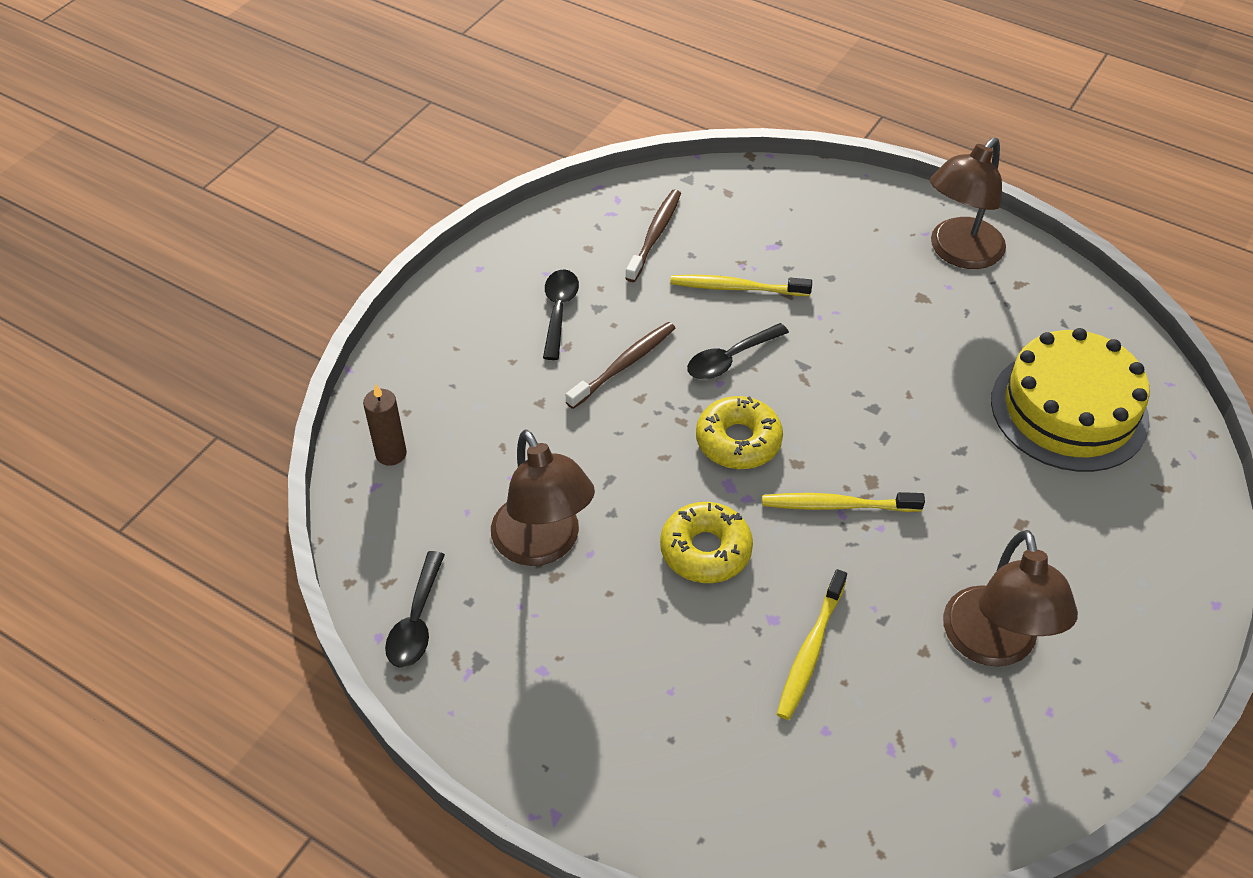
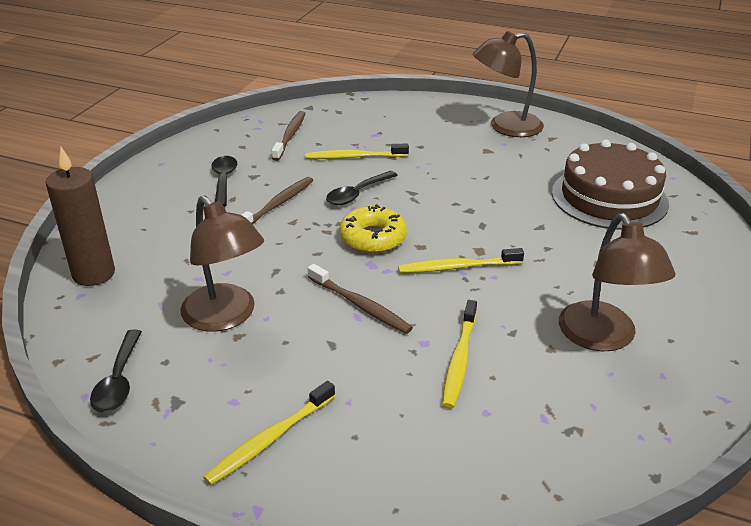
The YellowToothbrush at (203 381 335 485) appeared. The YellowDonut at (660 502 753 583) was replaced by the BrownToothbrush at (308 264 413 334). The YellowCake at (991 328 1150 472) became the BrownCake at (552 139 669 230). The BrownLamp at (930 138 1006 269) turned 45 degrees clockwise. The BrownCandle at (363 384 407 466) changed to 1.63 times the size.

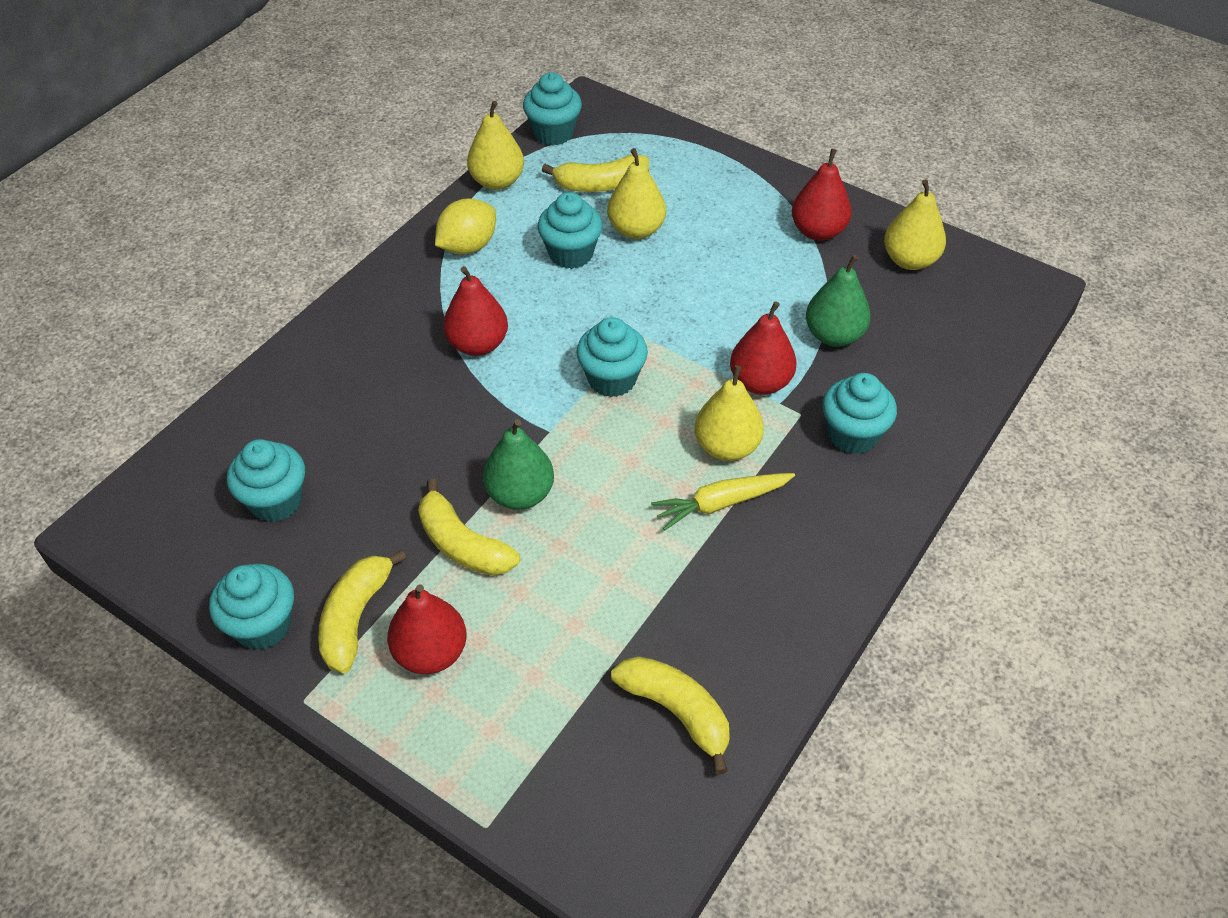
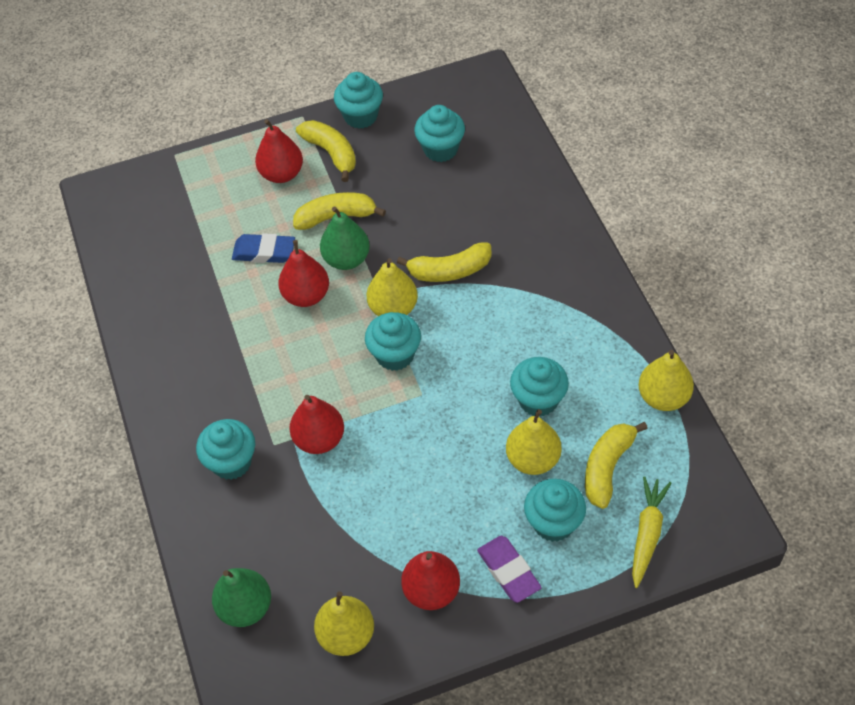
The YellowLemon at (435 198 496 254) disappeared. The BlueEraser at (232 233 295 263) appeared. The PurpleEraser at (477 536 542 603) appeared. The RedPear moved from (443 266 508 356) to (278 240 329 307). The TurquoiseCupcake moved from (523 72 582 146) to (524 479 586 542). The YellowBanana moved from (611 656 730 775) to (397 243 491 282). The YellowCarrot moved from (651 473 795 531) to (632 476 671 588). The YellowPear moved from (695 365 764 461) to (367 258 418 316). The GreenPear moved from (806 255 871 347) to (212 568 271 627).

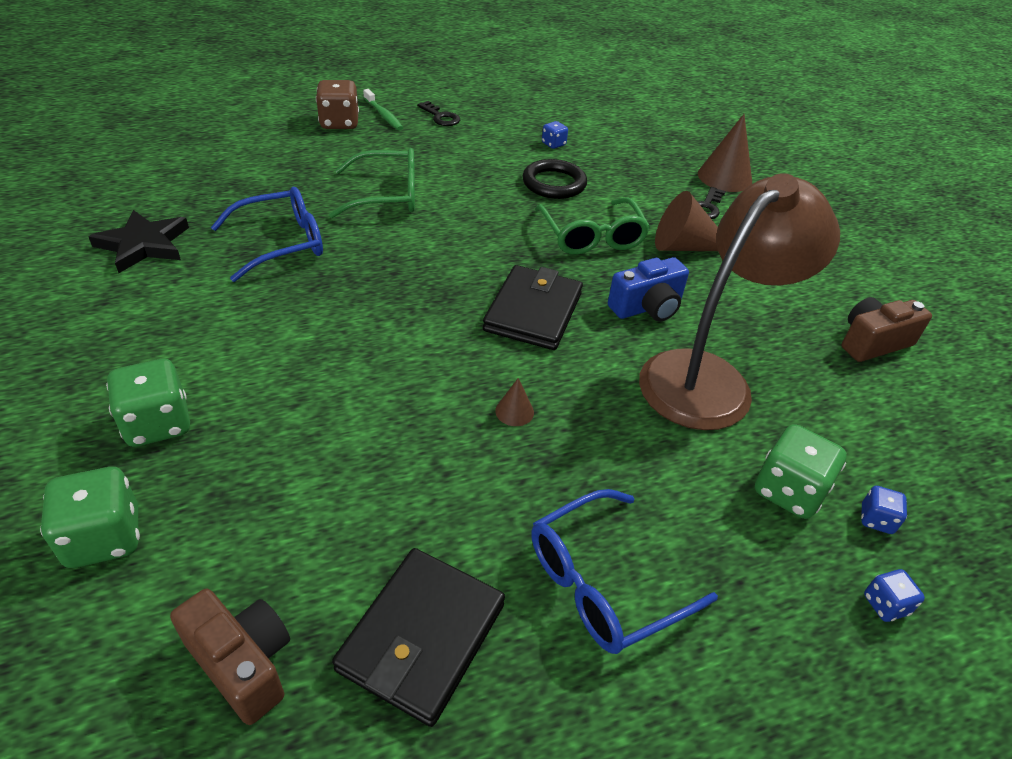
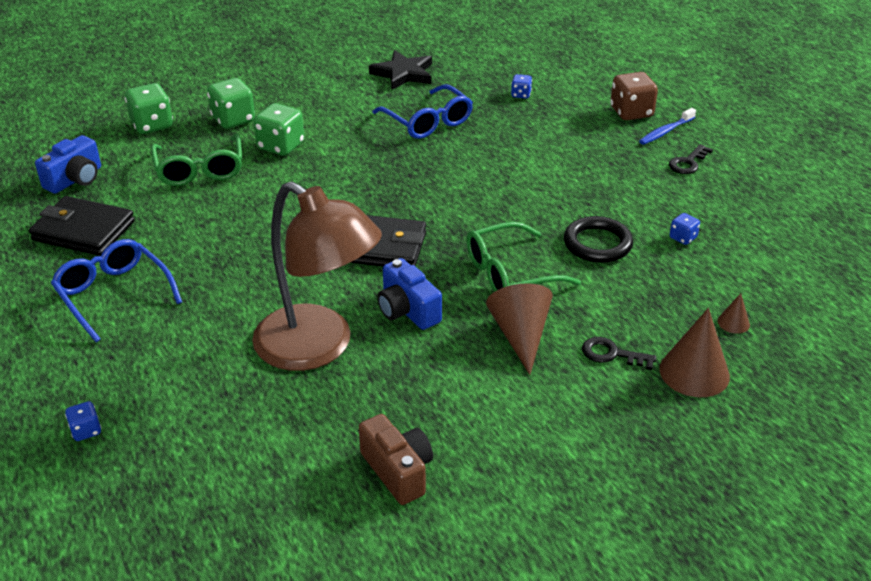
The GreenGlasses moved from (329 148 415 218) to (151 134 242 186). The BrownCone moved from (495 378 534 426) to (718 293 750 334). The GreenDice moved from (755 424 847 519) to (253 103 304 156). The BlueDice moved from (861 486 907 534) to (511 74 532 99). The BrownCamera at (170 589 290 725) became the BlueCamera at (35 135 101 194). The GreenToothbrush at (363 89 403 130) became the BlueToothbrush at (639 108 696 145).

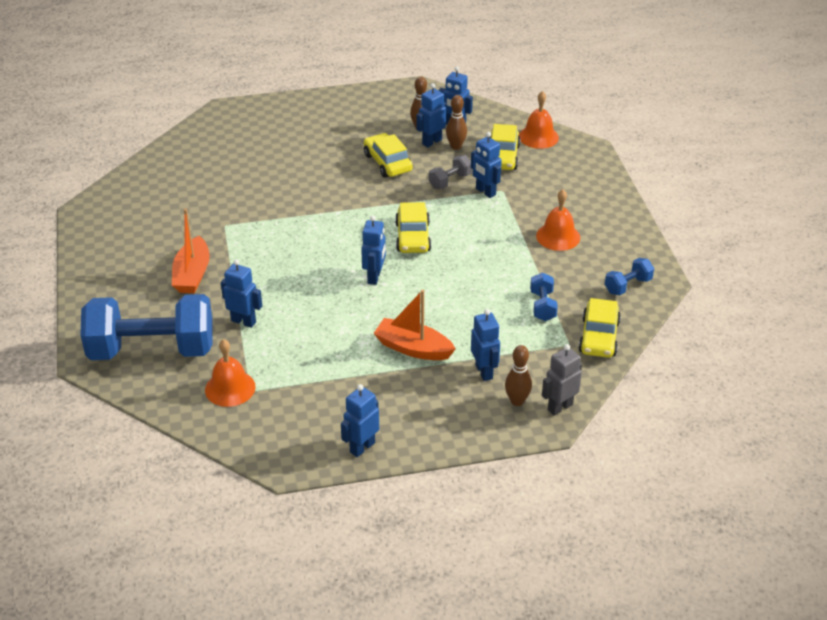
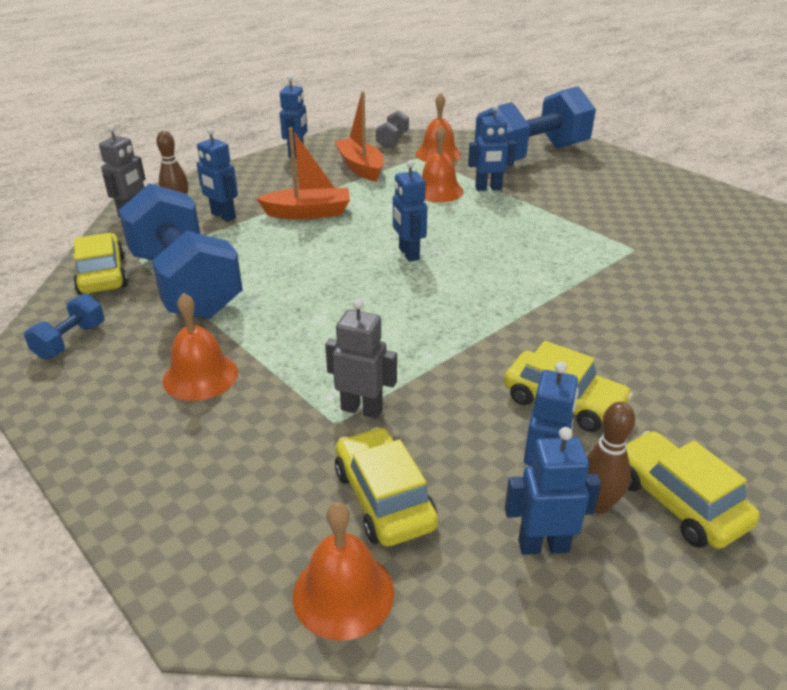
The BrownBowlingPin at (446 95 467 150) disappeared. The OrangeBell at (422 125 464 202) appeared. The OrangeBoat moved from (172 208 210 293) to (335 91 384 182). The YellowCar moved from (395 202 431 253) to (627 431 760 549). The GreyDumbbell moved from (429 155 472 189) to (376 110 409 148). The BlueRobot at (471 132 502 198) became the GreyRobot at (325 299 397 419). The BlueDumbbell at (530 273 558 321) changed to 2.39 times the size.

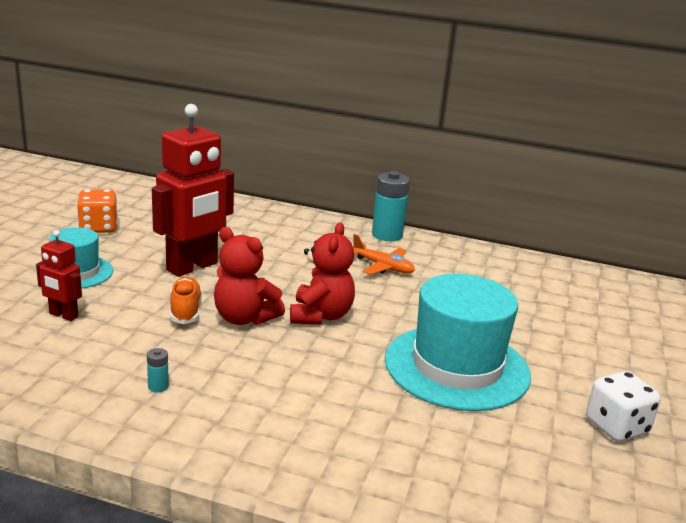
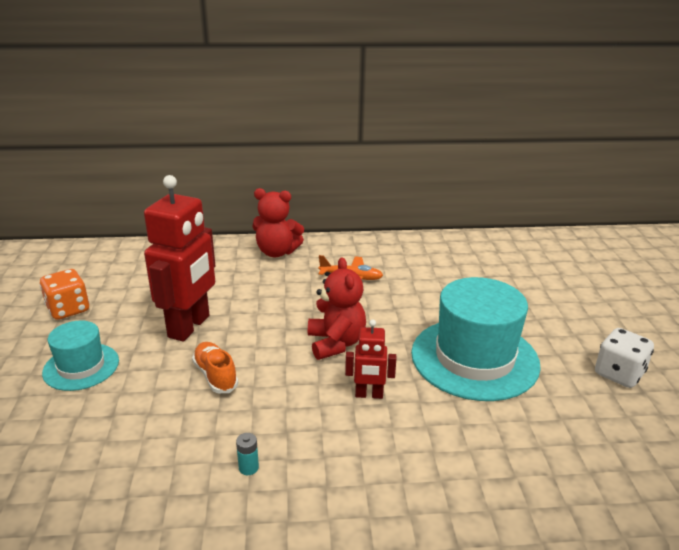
The TurquoiseBattery at (372 171 410 241) disappeared. The RedRobot moved from (36 230 82 321) to (345 319 396 399). The RedTeddyBear moved from (214 227 285 325) to (252 188 304 257).

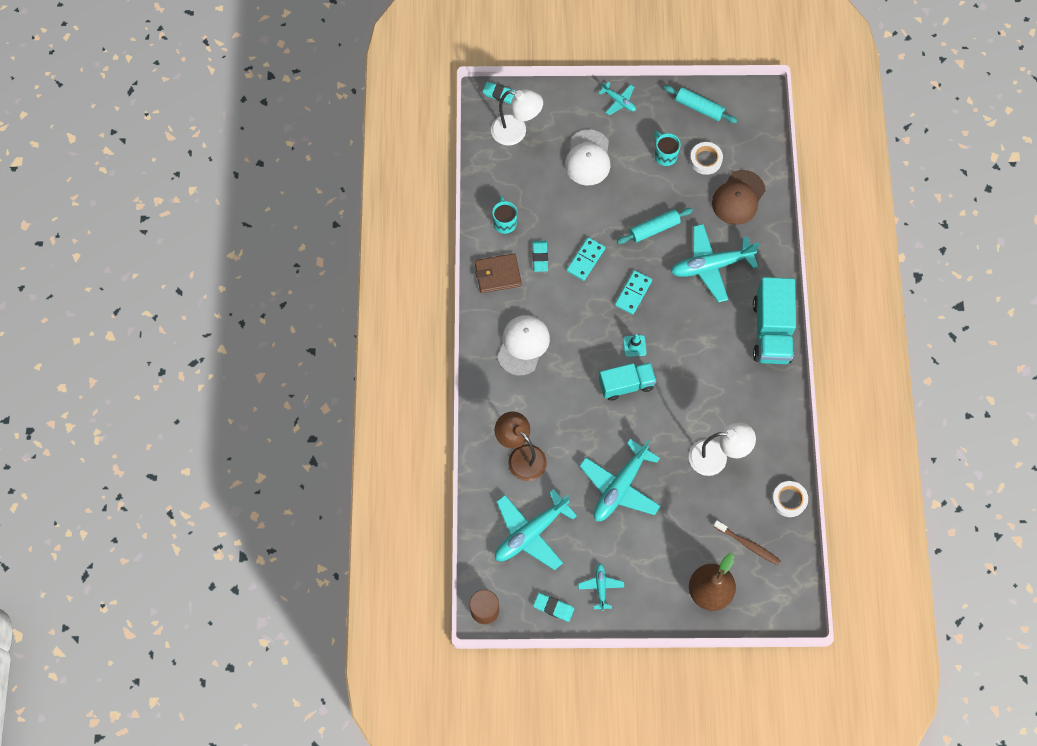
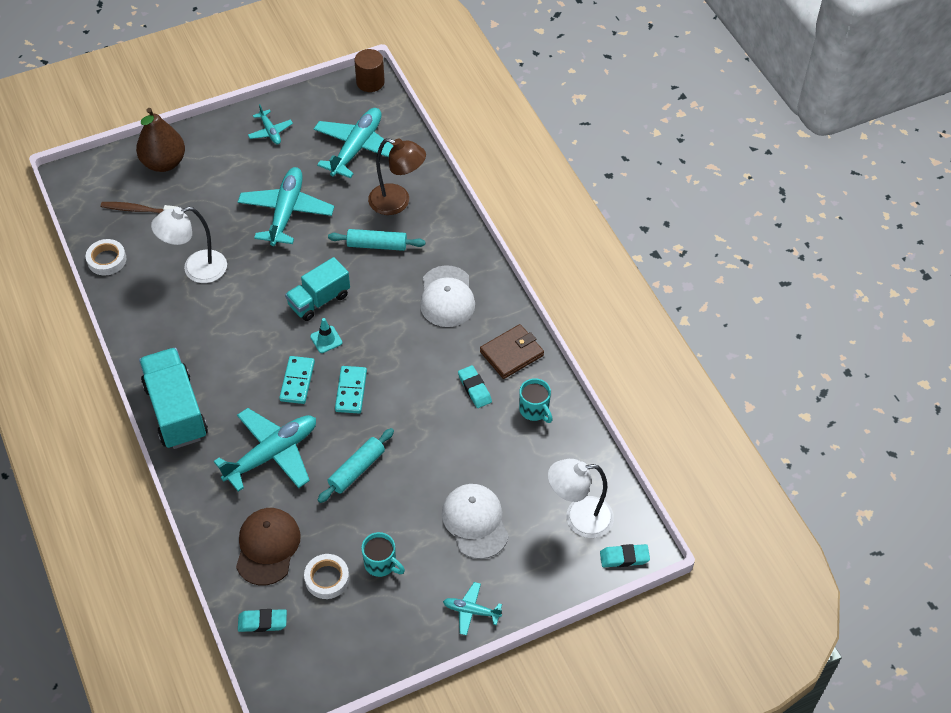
The TurquoiseEraser moved from (533 593 574 622) to (238 609 287 632). The TurquoiseDomino moved from (567 237 605 281) to (279 356 315 404). The TurquoiseRollingPin moved from (663 85 738 123) to (328 229 425 251).

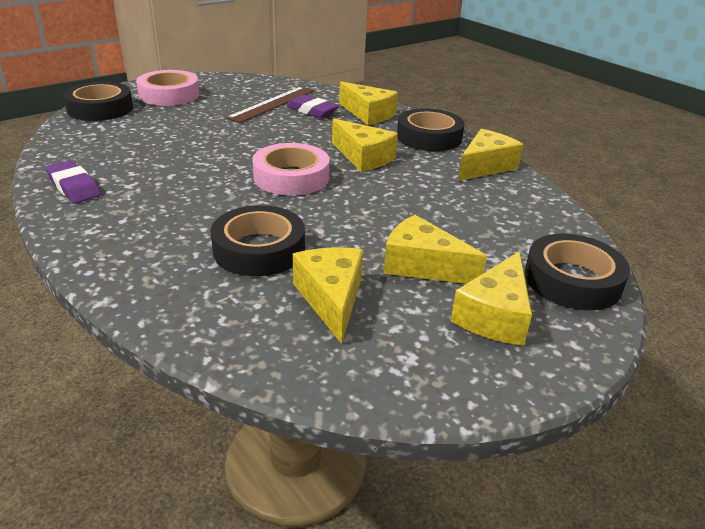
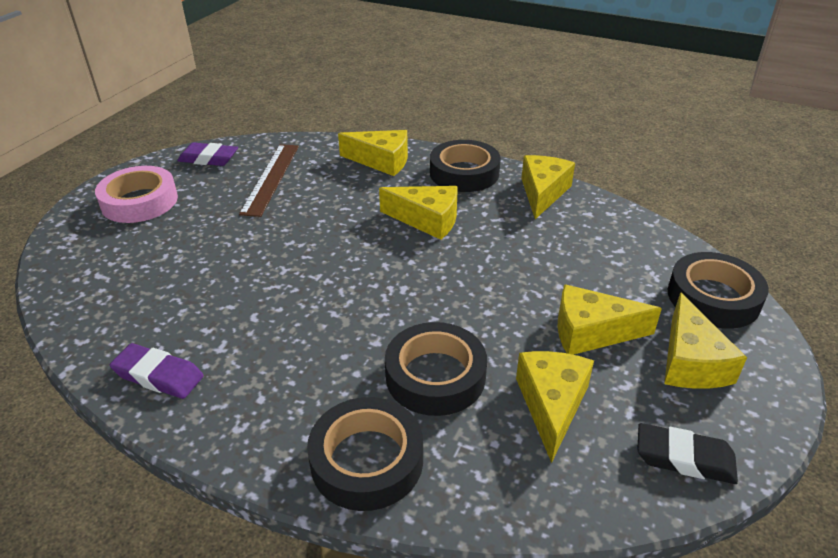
The PinkTape at (253 143 330 196) disappeared. The BlackEraser at (637 423 738 484) appeared. The BlackTape moved from (63 82 133 121) to (307 397 423 511). The PurpleEraser moved from (287 95 339 118) to (177 143 238 166). The YellowCheese at (293 247 363 344) turned 45 degrees clockwise.

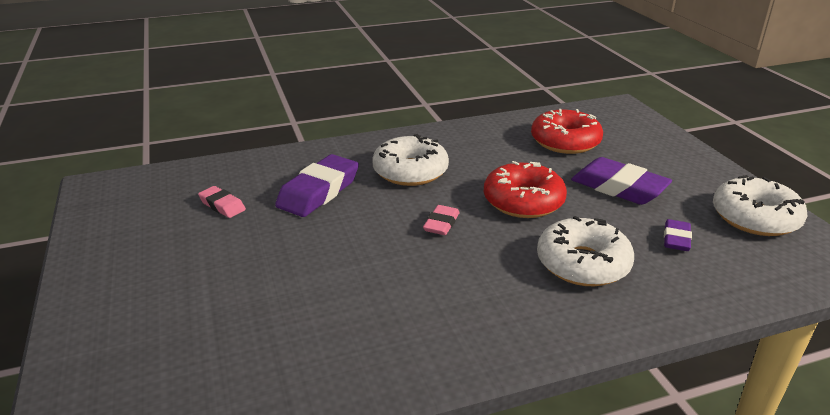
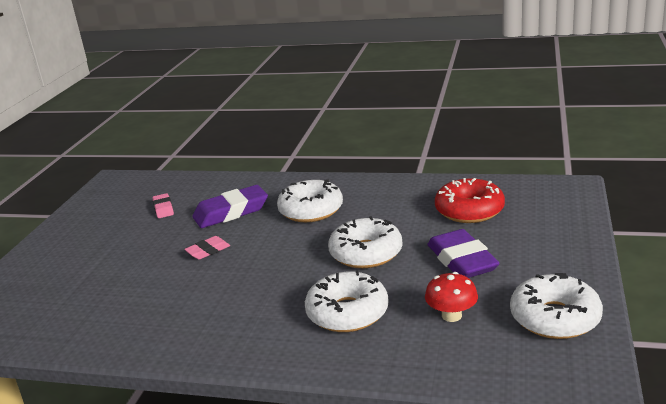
The PinkEraser moved from (423 205 460 235) to (184 236 230 260). The PurpleEraser at (664 219 692 251) was replaced by the RedMushroom at (425 272 478 322). The RedDonut at (484 161 567 218) became the WhiteDonut at (328 216 403 268).

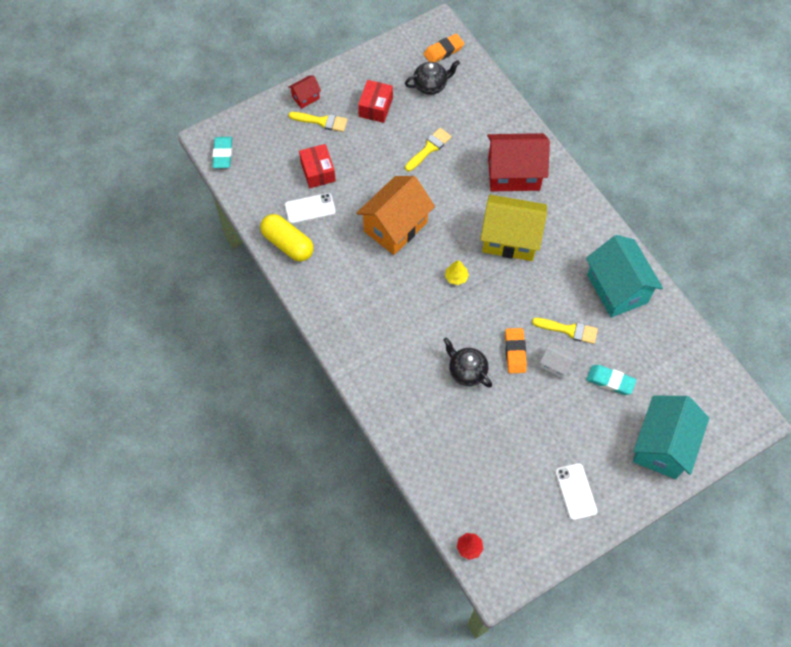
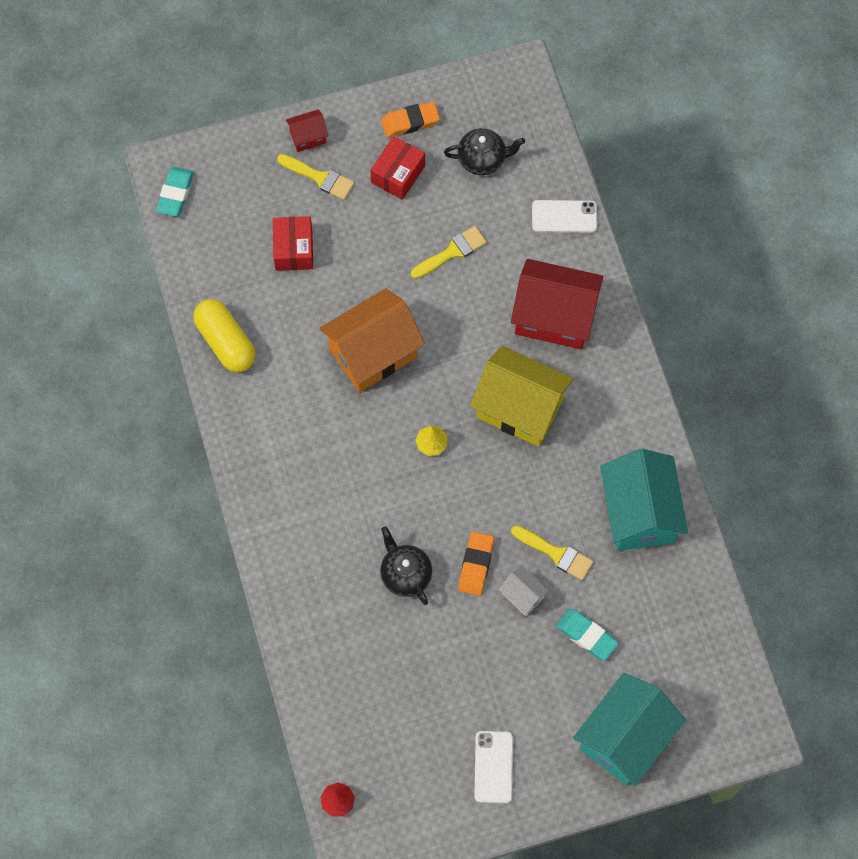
The WhitePhone moved from (285 193 336 224) to (532 200 597 233). The OrangeEraser moved from (424 34 464 62) to (381 101 440 137).

